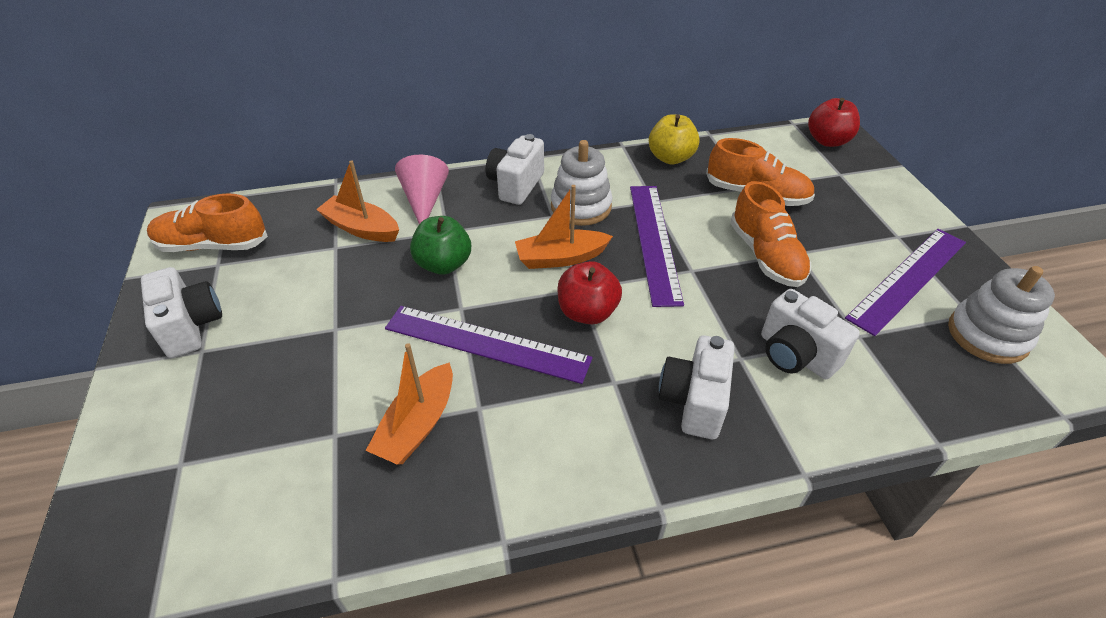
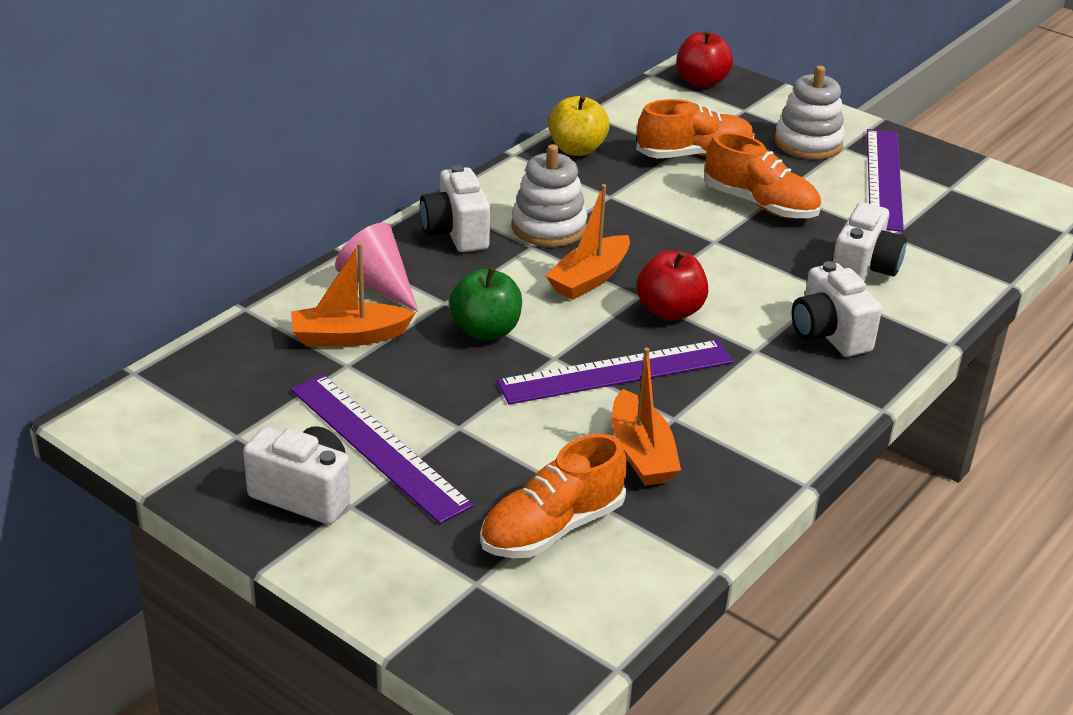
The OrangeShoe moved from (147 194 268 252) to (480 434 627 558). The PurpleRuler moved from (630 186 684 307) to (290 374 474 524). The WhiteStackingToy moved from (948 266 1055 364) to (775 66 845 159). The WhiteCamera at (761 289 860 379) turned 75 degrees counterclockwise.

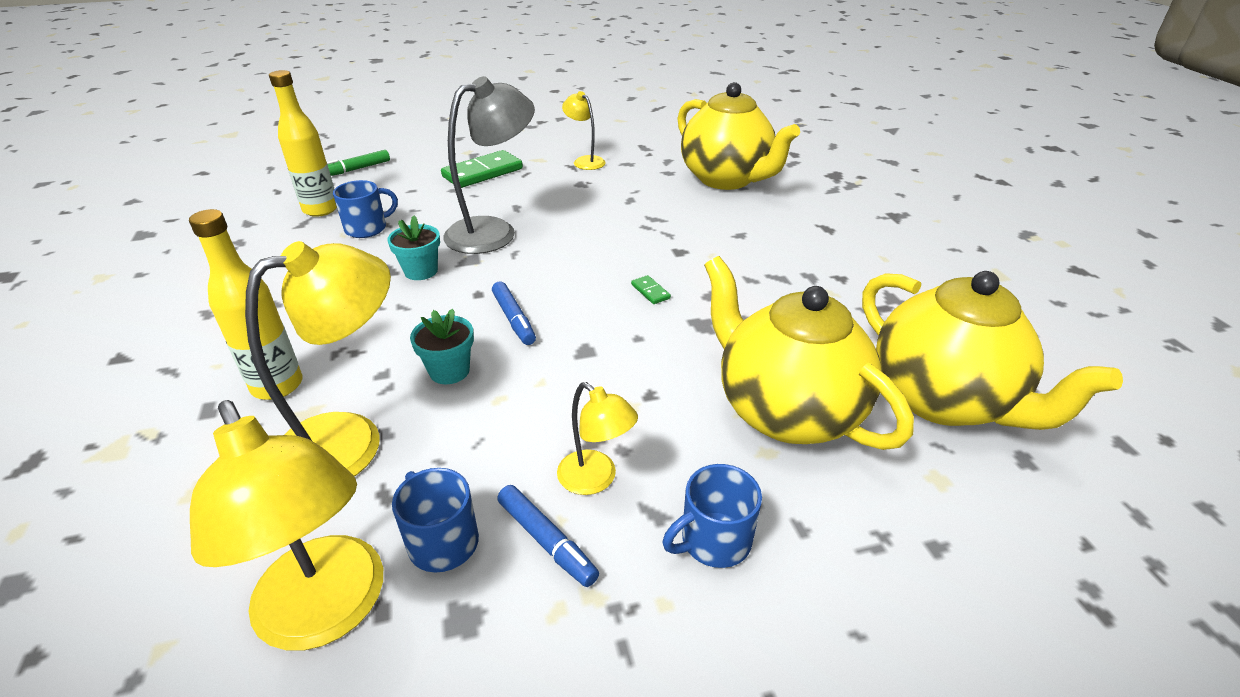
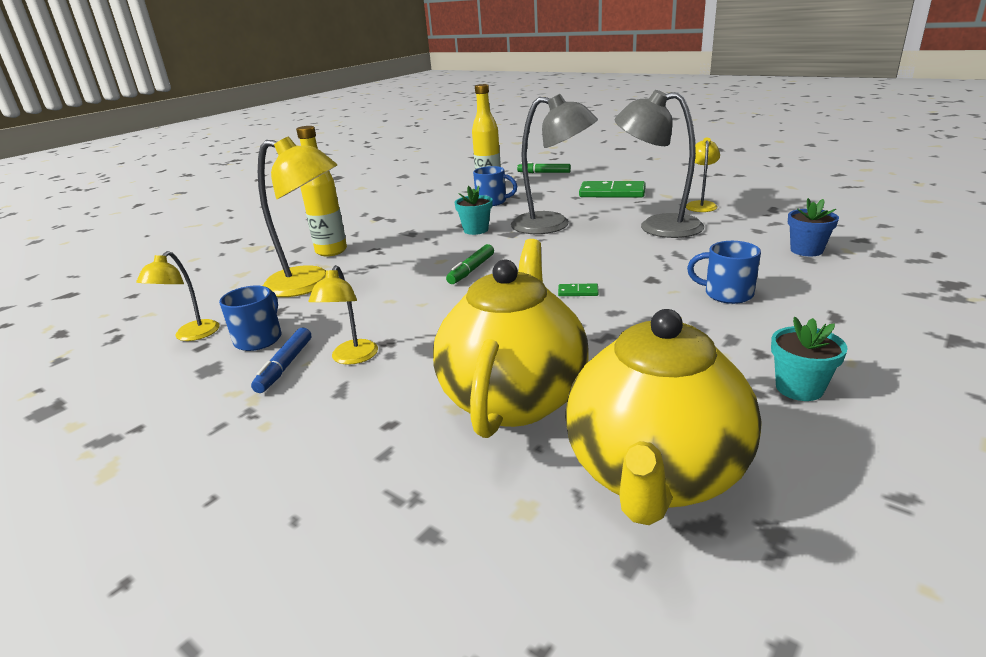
The GreyLamp at (615 90 704 238) appeared. The TurquoiseFlowerPot moved from (410 309 474 384) to (771 317 848 401). The BlueMug moved from (662 464 762 568) to (687 241 761 304). The YellowTeapot at (677 82 800 190) was replaced by the BlueFlowerPot at (788 198 839 256). The BlueMarker at (492 282 536 345) became the GreenMarker at (446 244 494 284). The GreenDomino at (631 275 671 304) turned 75 degrees clockwise. The YellowLamp at (190 400 383 651) changed to 0.54 times the size.

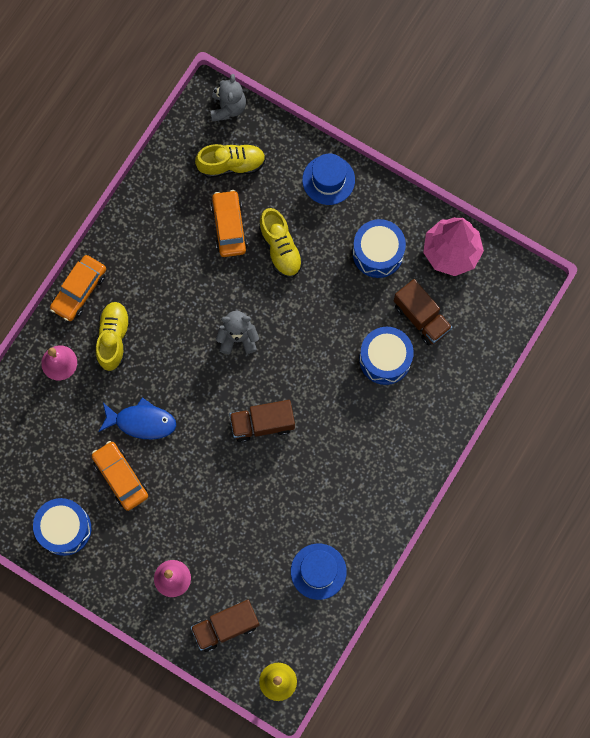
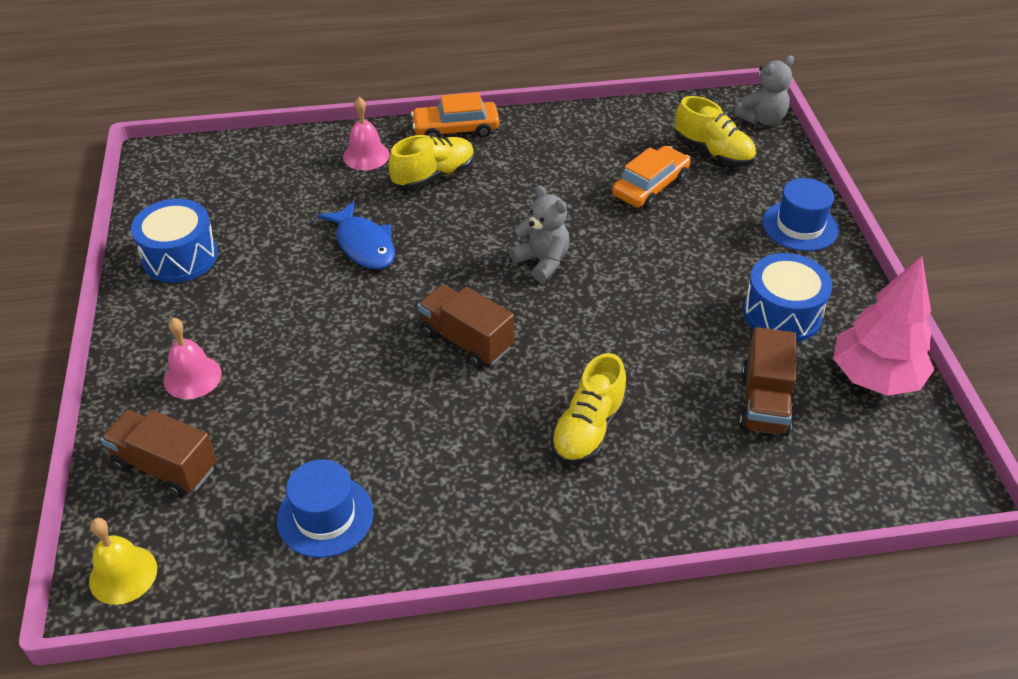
The OrangeCar at (92 441 148 511) disappeared. The BlueDrum at (359 327 414 385) disappeared. The YellowShoe moved from (259 208 303 278) to (550 353 627 465).

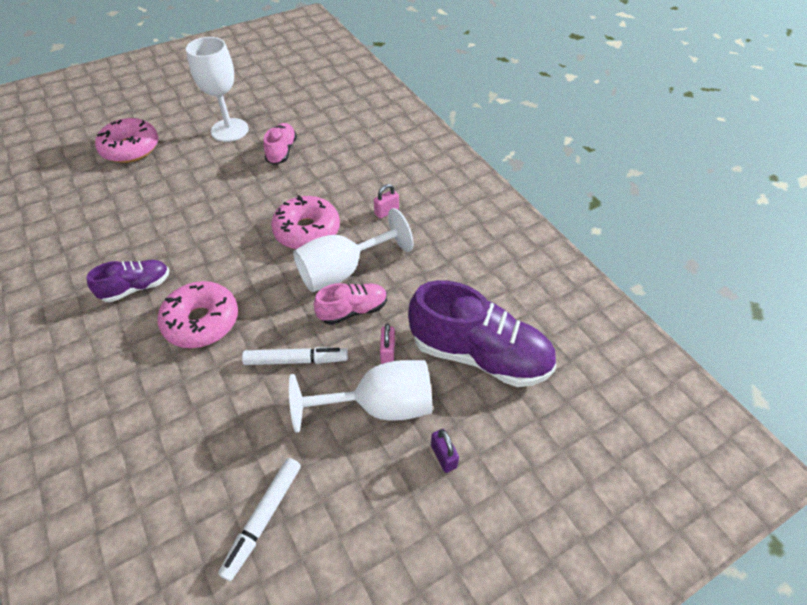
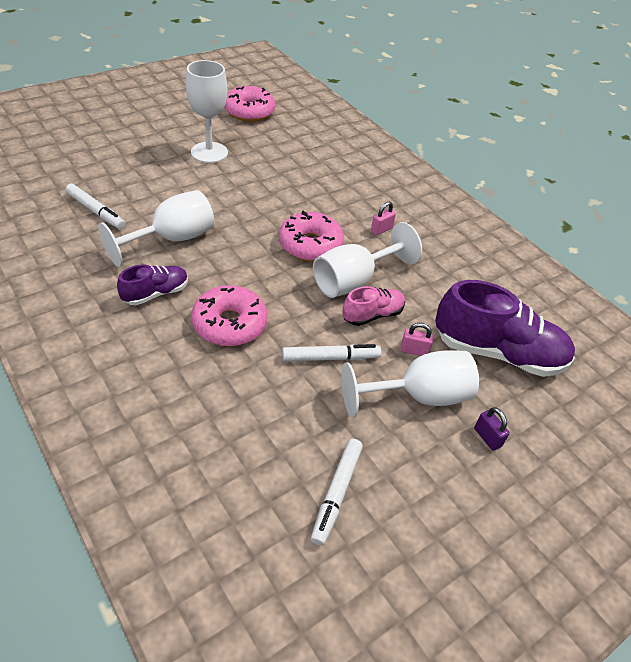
The PinkShoe at (263 123 297 165) disappeared. The WhiteMarker at (65 184 125 229) appeared. The WhiteGoblet at (98 190 214 267) appeared. The PinkDonut moved from (95 118 158 163) to (224 86 275 122). The PinkPadlock at (380 323 395 364) turned 75 degrees counterclockwise.

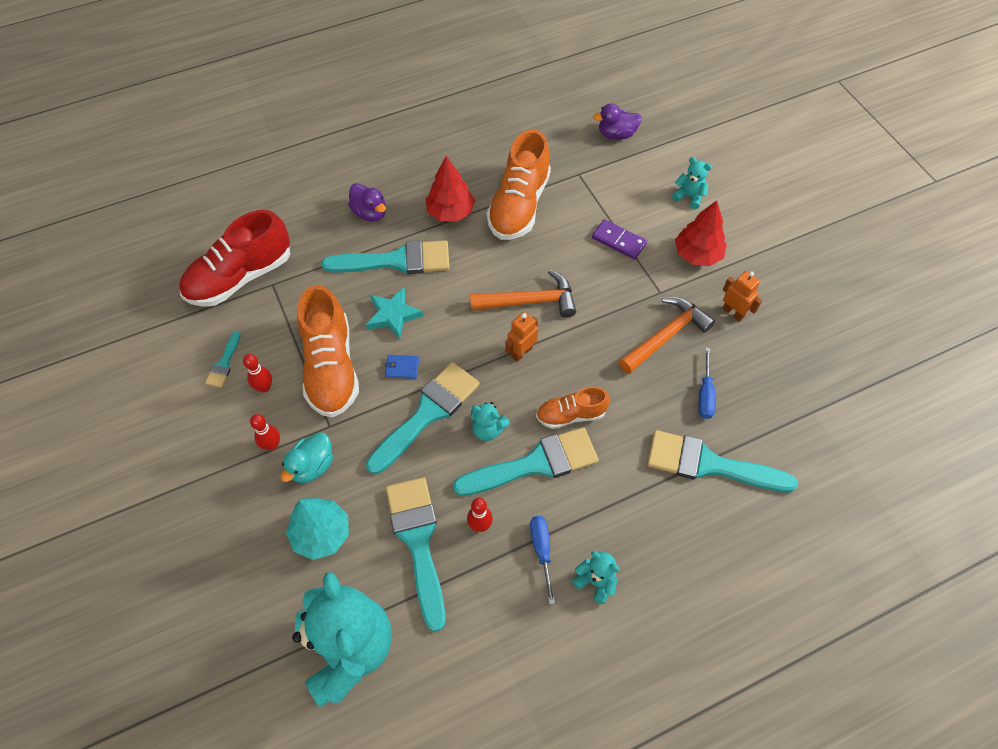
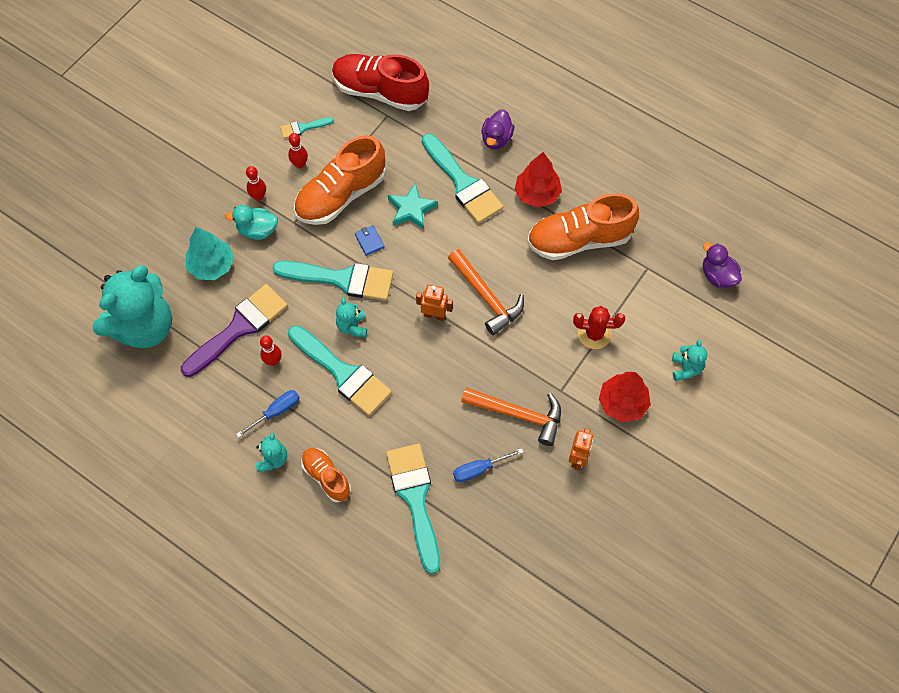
The OrangeShoe moved from (536 387 610 429) to (301 448 351 502). The PurpleDomino at (592 219 647 260) was replaced by the RedCactus at (573 306 625 349). The TurquoiseBrush at (386 477 446 632) became the PurpleBrush at (181 284 288 377).

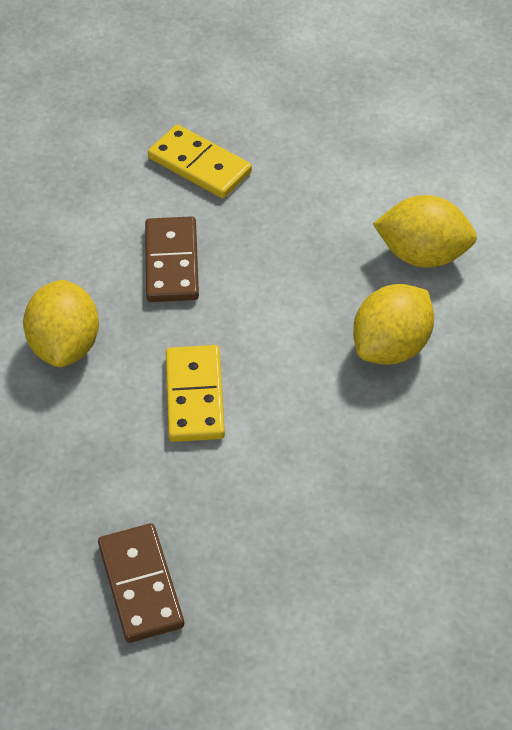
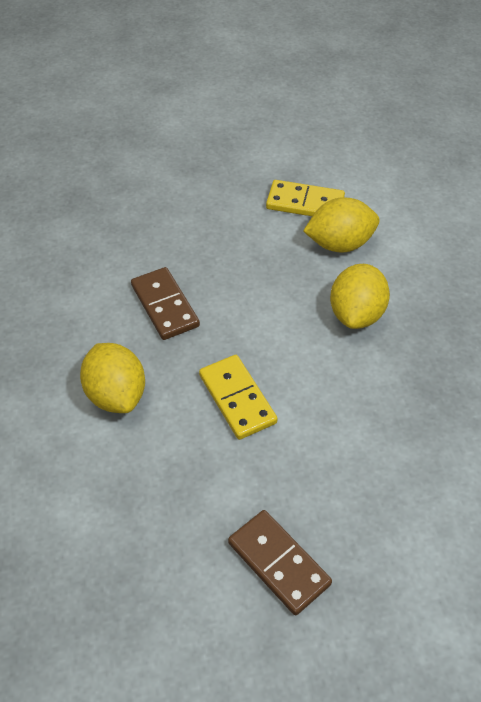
The YellowDomino moved from (148 124 252 198) to (266 180 345 216).

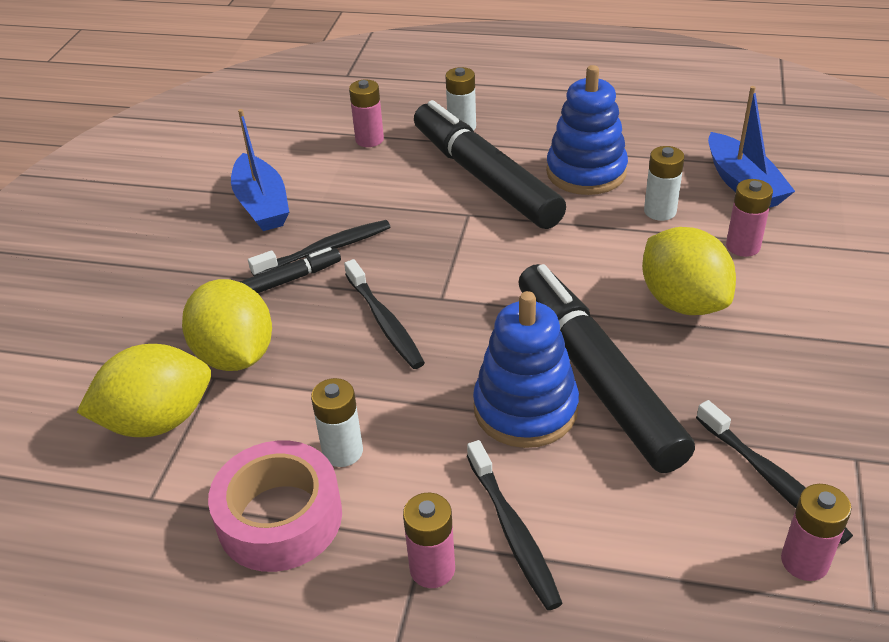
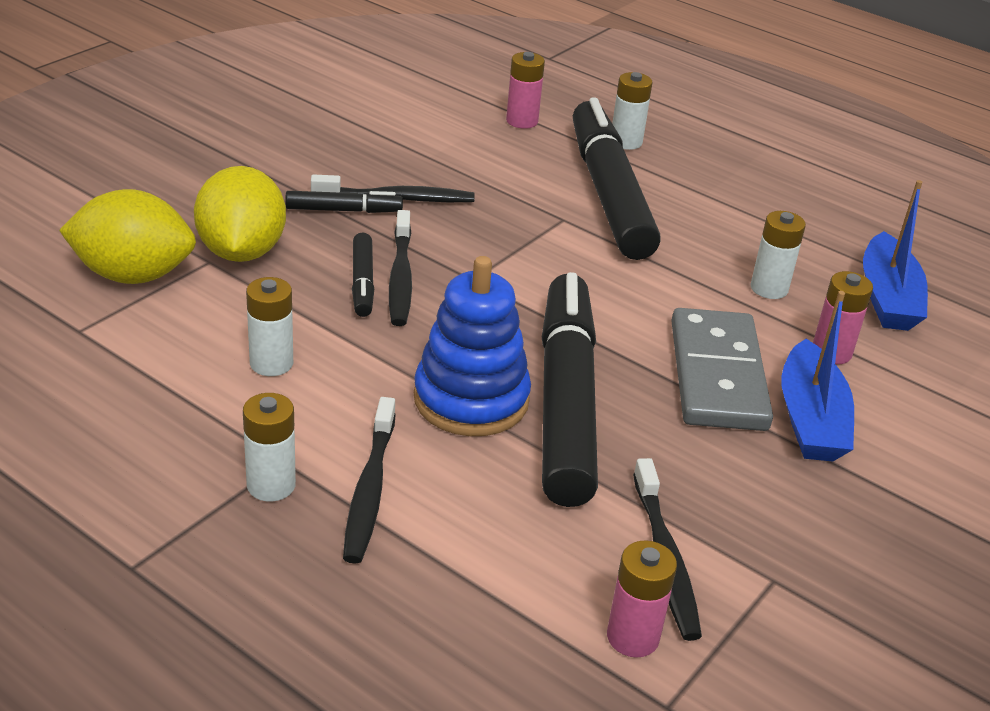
The PinkTape at (208 440 342 572) disappeared. The BlueStackingToy at (546 65 628 195) disappeared. The BlackMarker at (352 233 374 317) appeared. The BlueBoat moved from (231 109 289 231) to (782 291 854 462). The YellowLemon at (642 227 736 315) was replaced by the GreyDomino at (671 308 773 431). The PinkBattery at (403 493 455 588) became the WhiteBattery at (243 393 296 502).

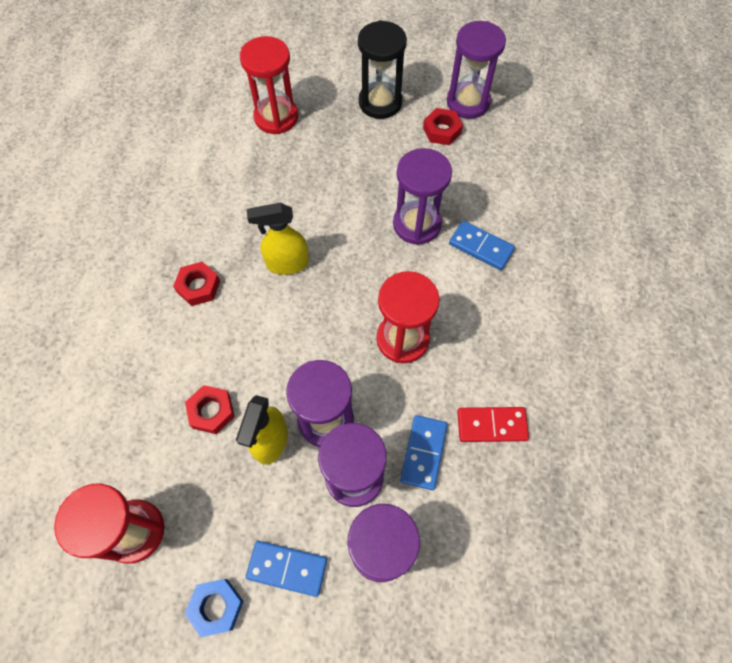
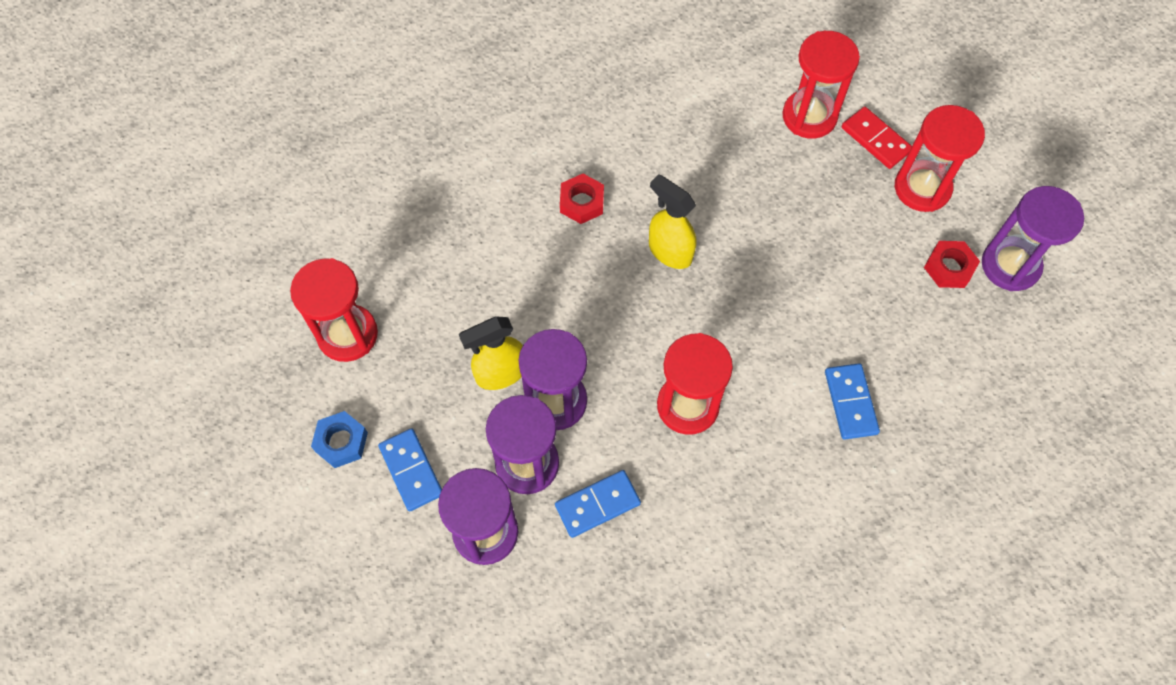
The RedNut at (185 385 235 434) disappeared. The PurpleHourglass at (393 148 452 245) disappeared. The RedDomino moved from (457 407 529 442) to (842 106 912 169). The BlackHourglass at (358 20 407 119) became the RedHourglass at (895 105 985 212).

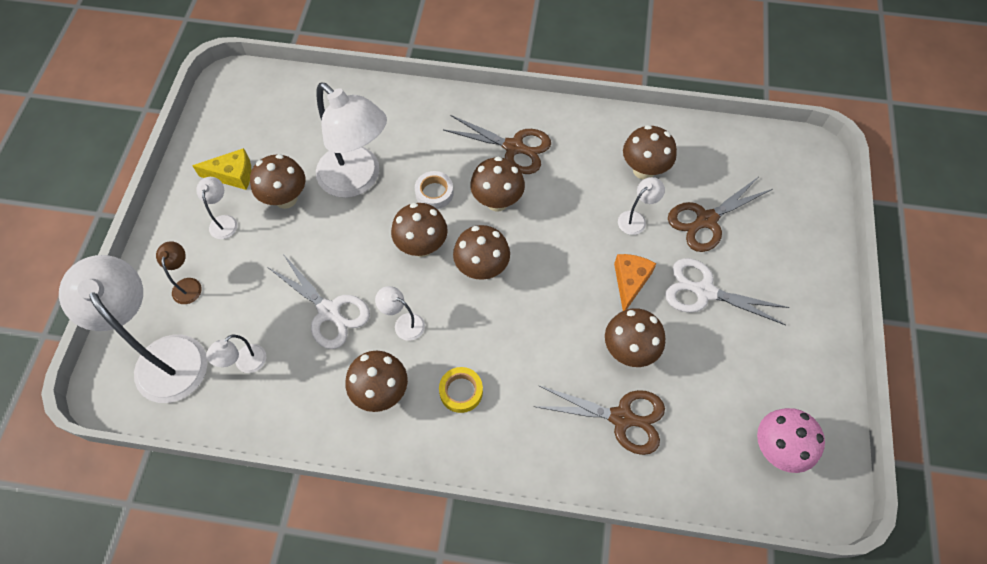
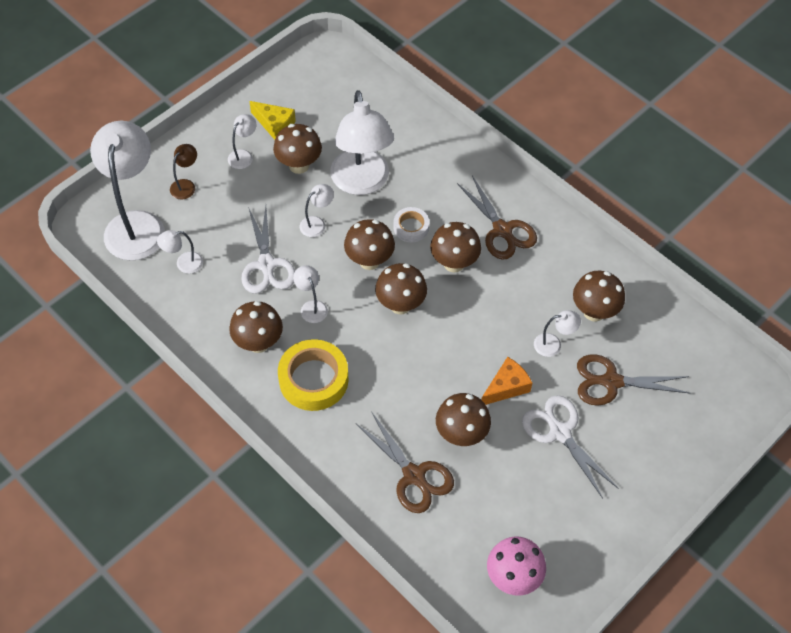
The WhiteLamp at (300 184 334 237) appeared. The YellowTape at (439 367 483 413) changed to 1.80 times the size.

